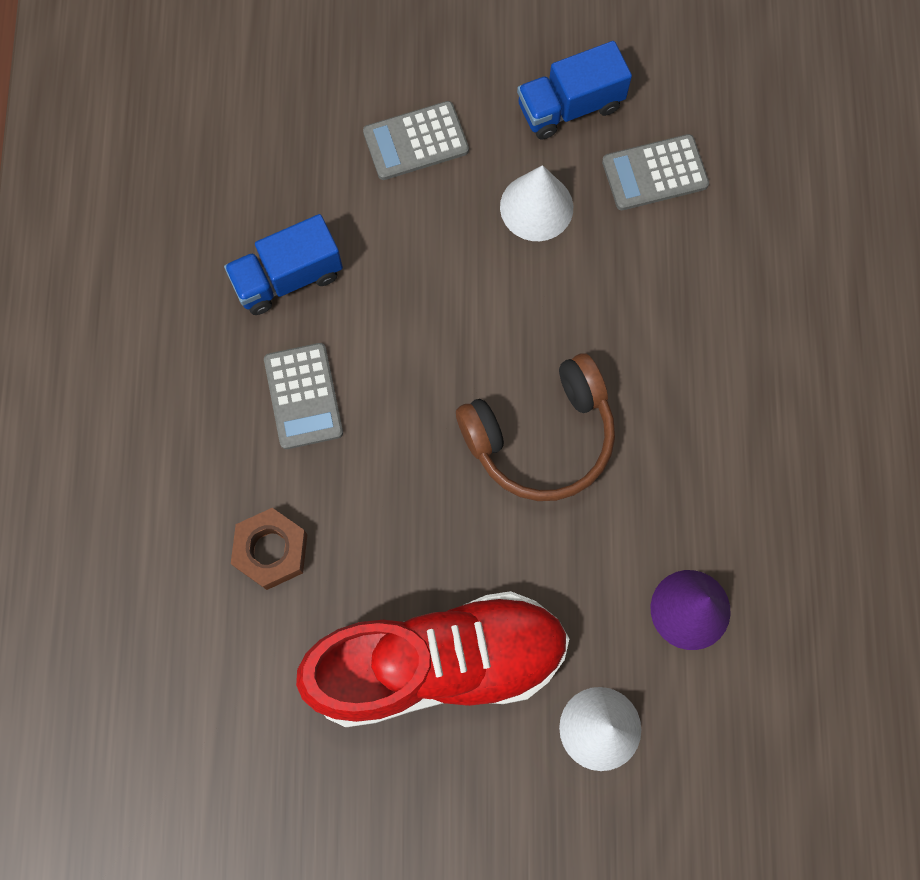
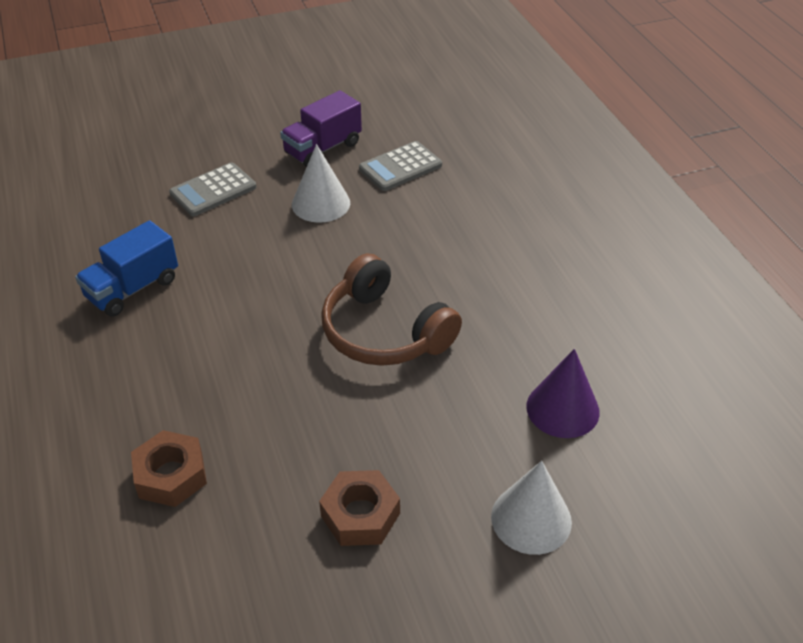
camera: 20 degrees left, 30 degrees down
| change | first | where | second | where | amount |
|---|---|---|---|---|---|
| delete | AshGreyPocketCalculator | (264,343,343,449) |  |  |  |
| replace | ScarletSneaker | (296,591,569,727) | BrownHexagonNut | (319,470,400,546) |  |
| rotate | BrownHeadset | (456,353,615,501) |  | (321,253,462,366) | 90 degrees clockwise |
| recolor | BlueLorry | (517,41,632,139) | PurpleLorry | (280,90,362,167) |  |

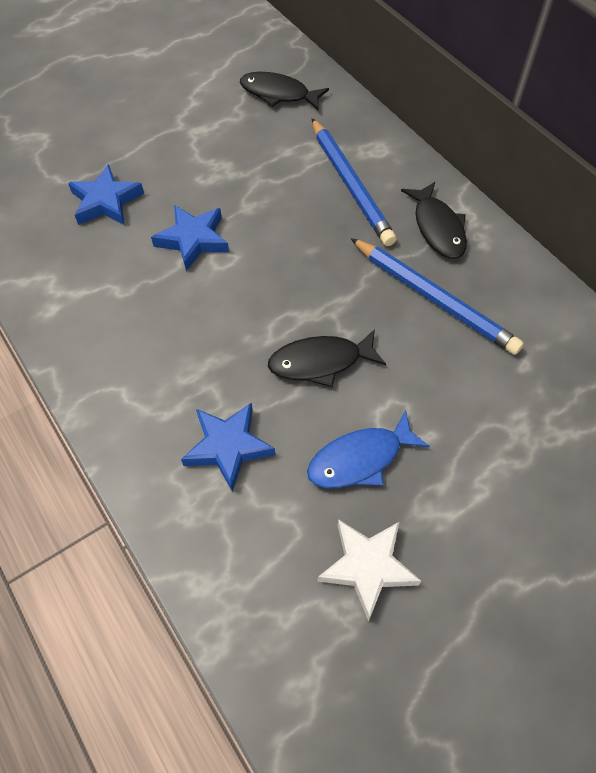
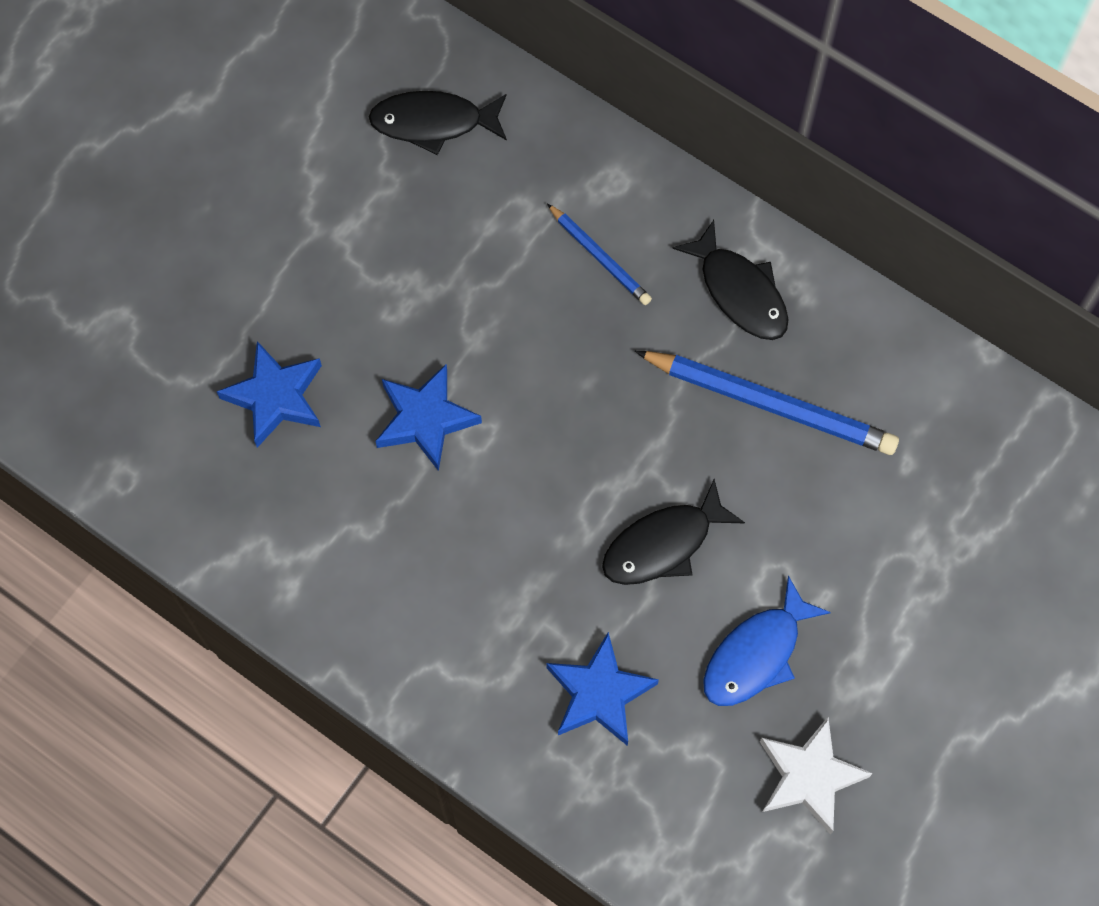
camera: 20 degrees left, 10 degrees up
| change | first | where | second | where | amount |
|---|---|---|---|---|---|
| resize | BlueWoodenPencil | (312,119,397,246) |  | (547,204,652,305) | x0.55 |

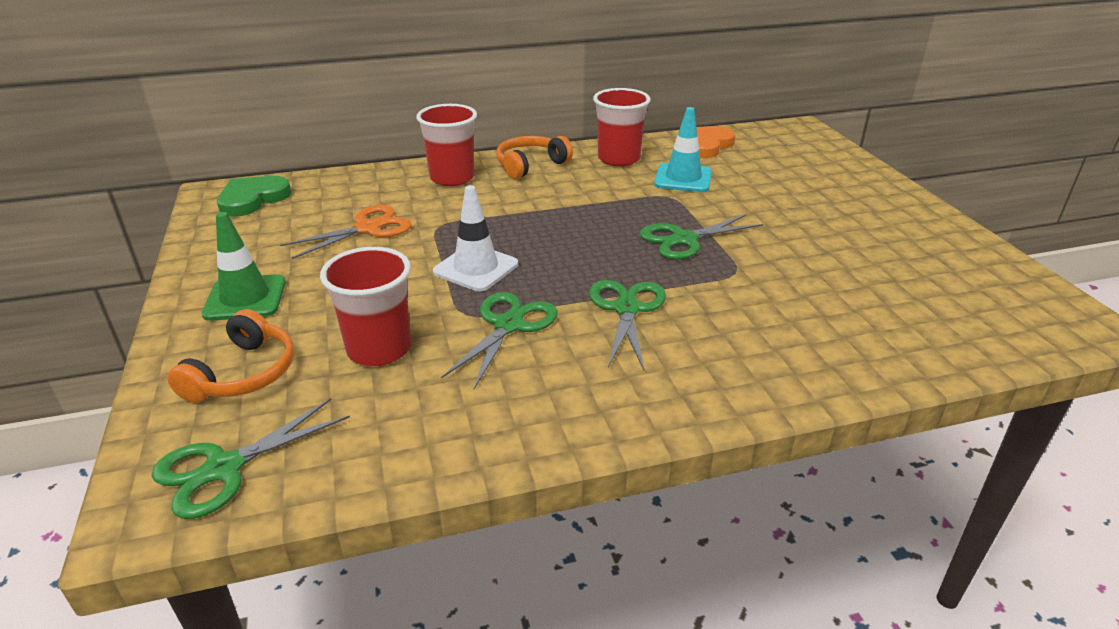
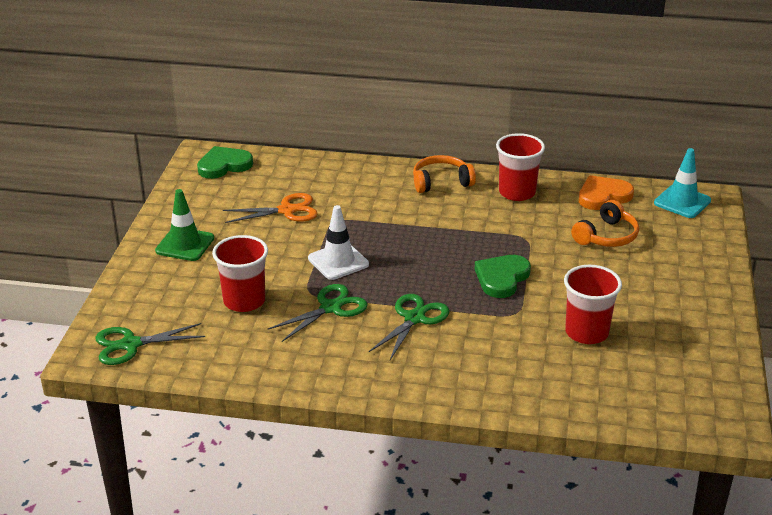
camera: 25 degrees right, 0 degrees up
| change | first | where | second | where | amount |
|---|---|---|---|---|---|
| move | OrangeColouredHeadset | (167,309,294,403) |  | (571,200,639,247) |  |
| move | ScarletCup | (416,104,477,186) |  | (564,265,622,344) |  |
| replace | EmeraldScissors | (640,214,763,260) | EmeraldHeart | (475,255,531,298) |  |
| move | TurquoiseSafetyCone | (654,107,712,192) |  | (654,148,711,218) |  |

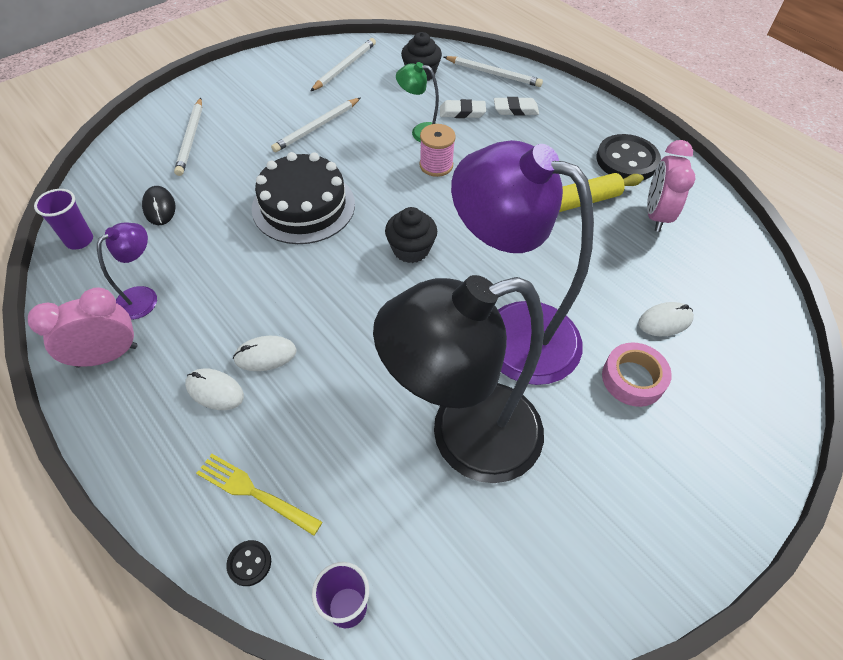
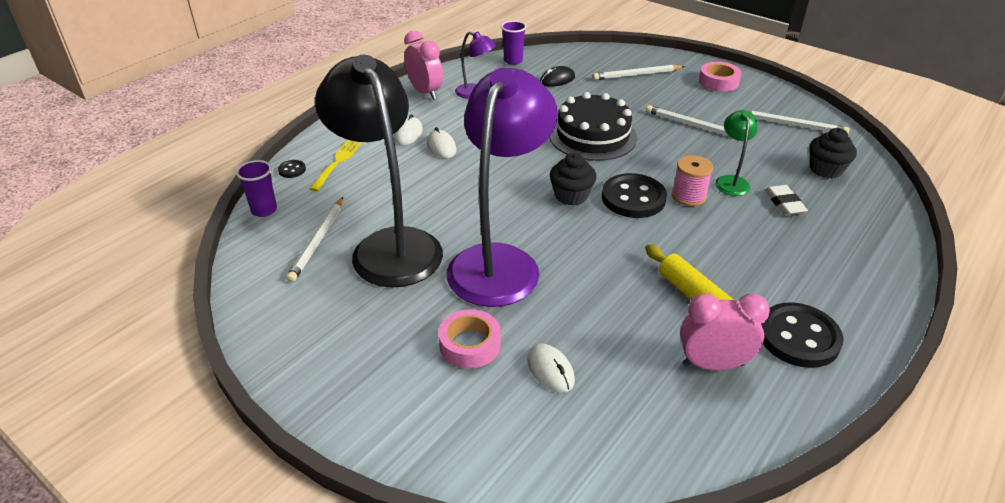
camera: 80 degrees right, 15 degrees down
| change | first | where | second | where | amount |
|---|---|---|---|---|---|
| move | SnowWhiteWoodenPencil | (444,56,543,87) |  | (286,197,343,282) |  |
| delete | SnowWhitePencilEraser | (494,97,539,116) |  |  |  |
| insert |  |  | BlackShirtButton | (602,173,667,218) |  |
| insert |  |  | RosyRollOfTape | (699,62,741,92) |  |

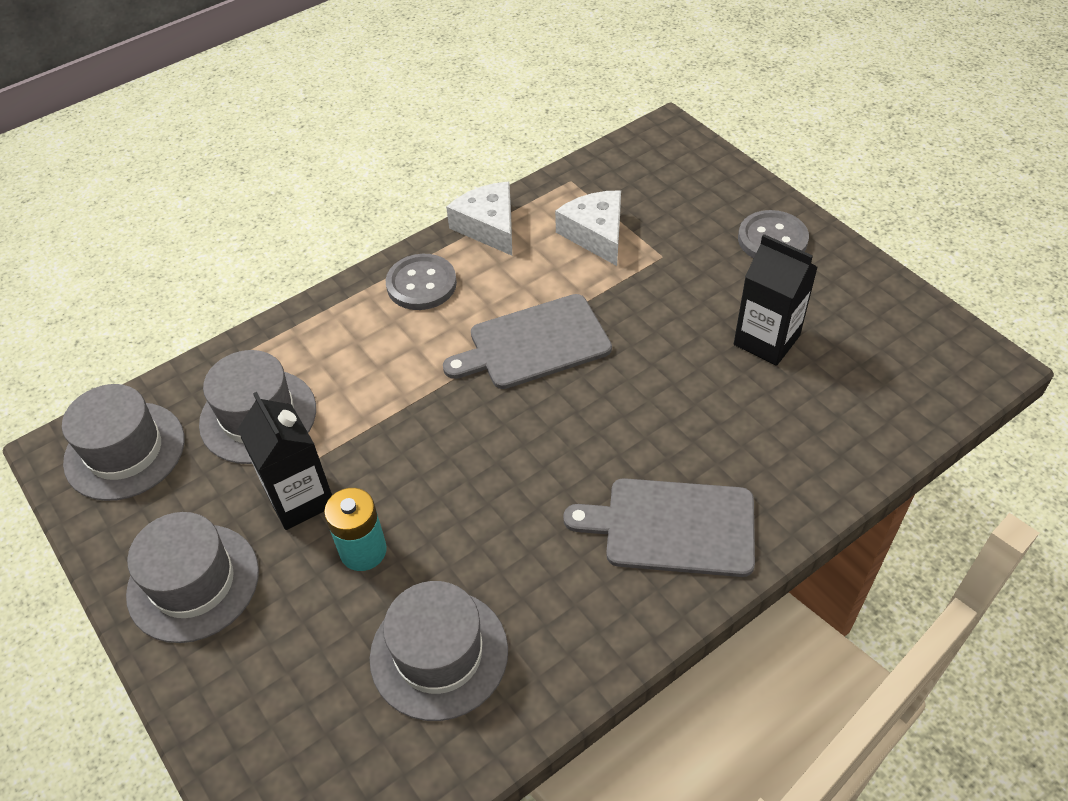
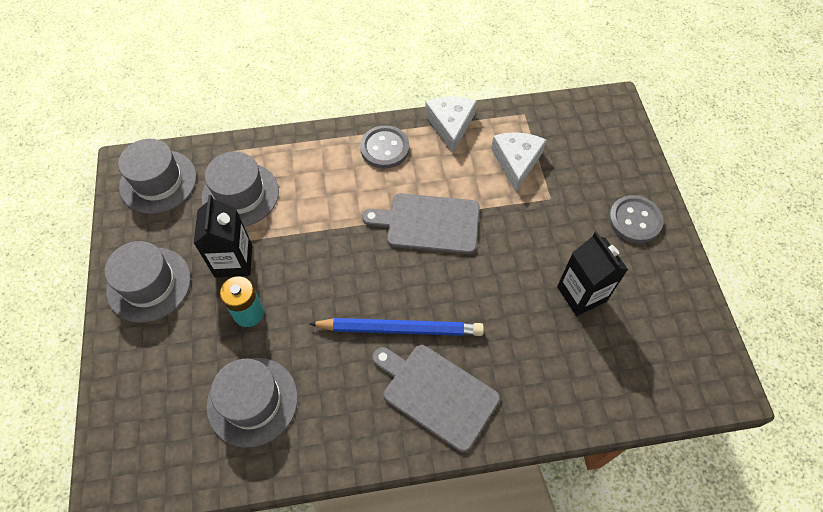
camera: 25 degrees right, 10 degrees up
| change | first | where | second | where | amount |
|---|---|---|---|---|---|
| insert |  |  | BlueWoodenPencil | (309,318,484,336) |  |

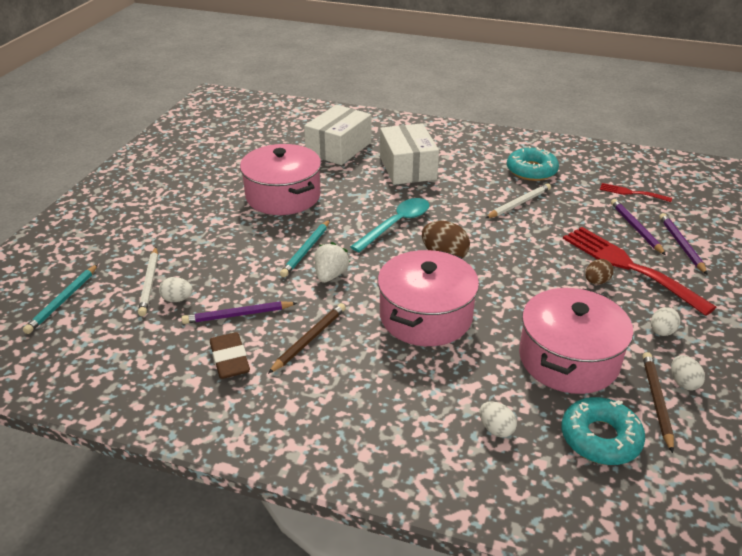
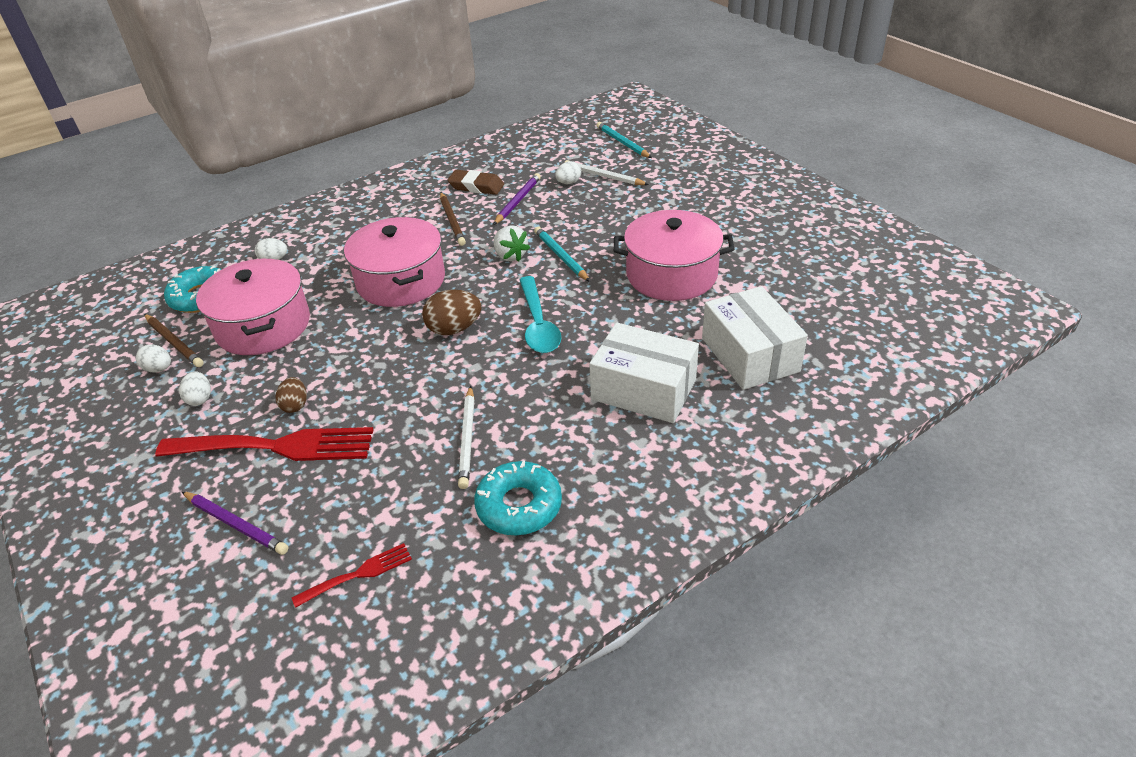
camera: 130 degrees right, 5 degrees up
| change | first | where | second | where | amount |
|---|---|---|---|---|---|
| delete | PurpleWoodenPencil | (611,199,666,255) |  |  |  |

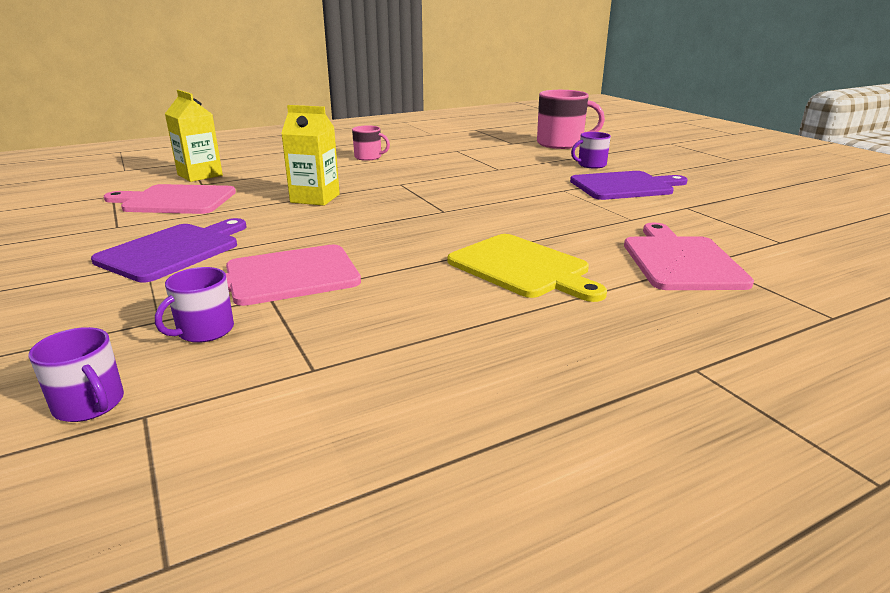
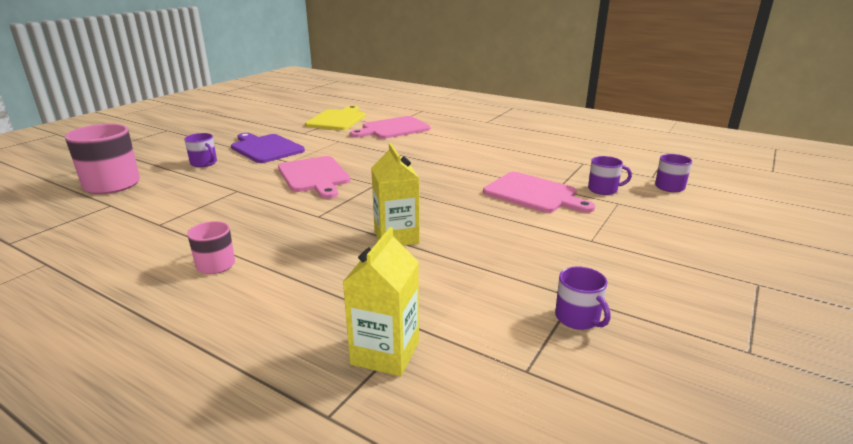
camera: 120 degrees left, 0 degrees up
| change | first | where | second | where | amount |
|---|---|---|---|---|---|
| delete | PurpleBreadBoard | (91,218,246,283) |  |  |  |
| move | RosyBreadBoard | (104,184,236,214) |  | (278,156,351,199) |  |
| move | BrightYellowBreadBoard | (448,234,607,302) |  | (305,105,365,130) |  |
| insert |  |  | PurpleCoffeeMug | (555,266,610,330) |  |

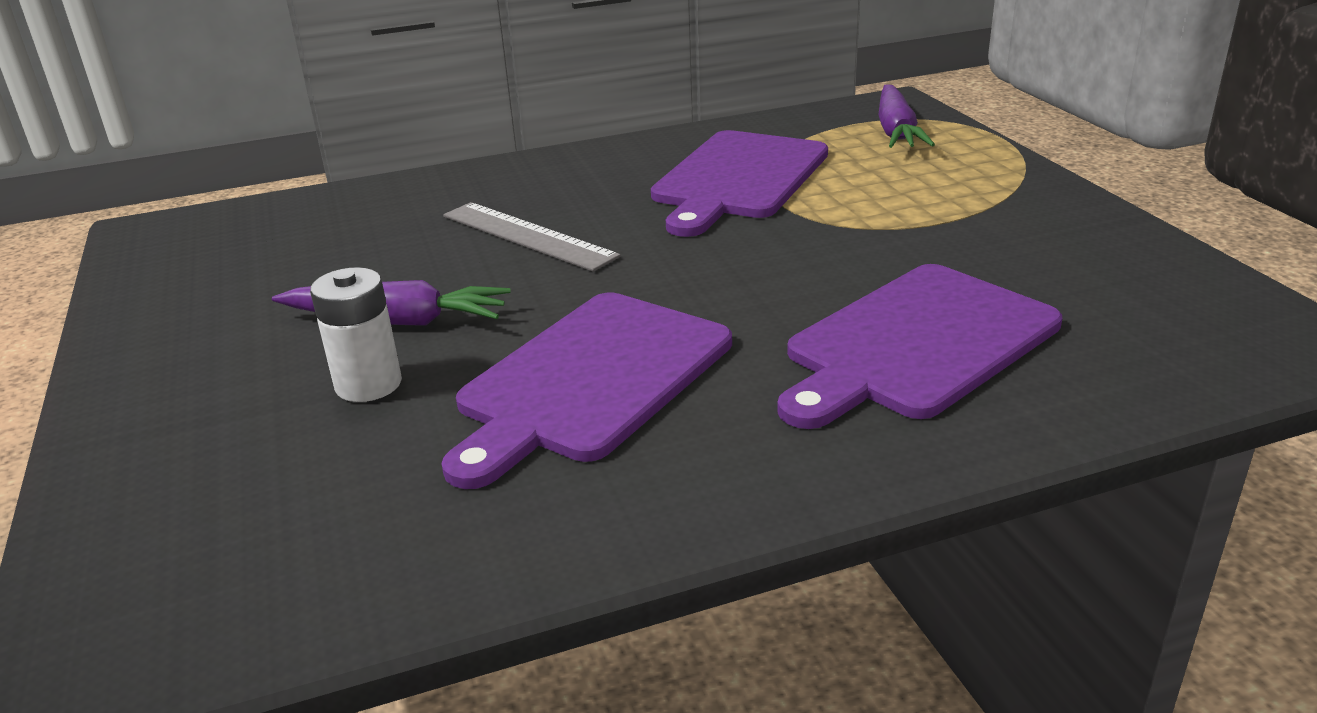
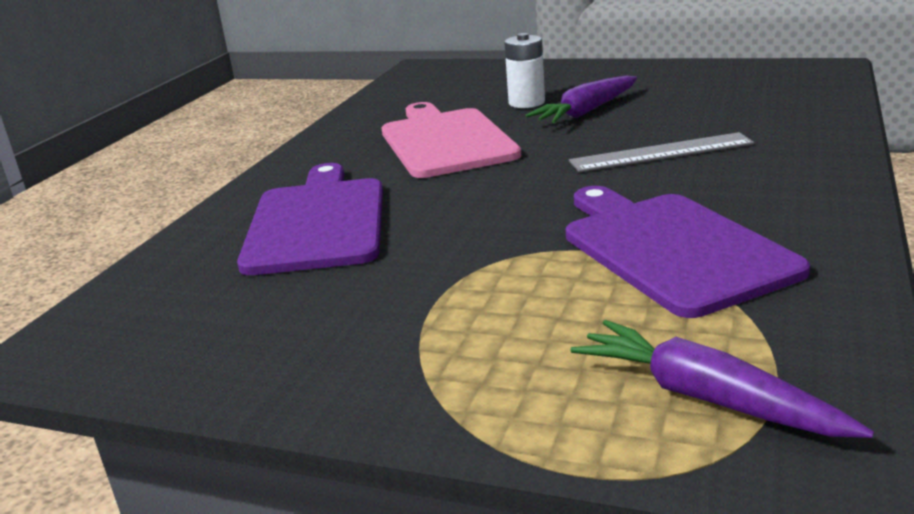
camera: 130 degrees right, 5 degrees down
| change | first | where | second | where | amount |
|---|---|---|---|---|---|
| recolor | PurpleBreadBoard | (442,292,732,489) | RosyBreadBoard | (382,102,521,178) |  |

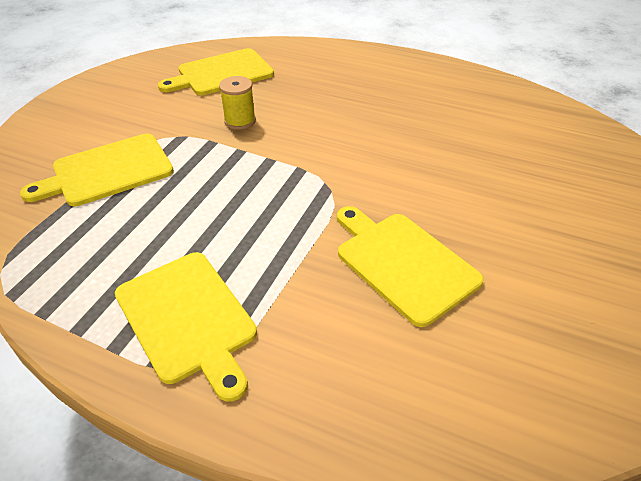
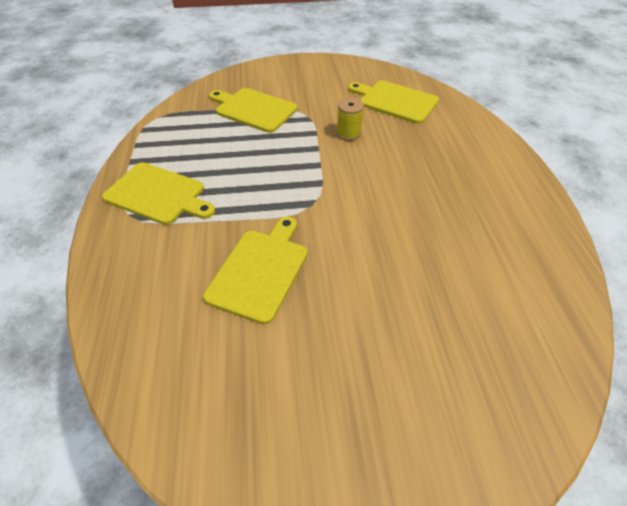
camera: 60 degrees right, 5 degrees up
| change | first | where | second | where | amount |
|---|---|---|---|---|---|
| rotate | BrightYellowBreadBoard | (115,252,257,402) |  | (102,162,215,225) | 90 degrees counterclockwise |

